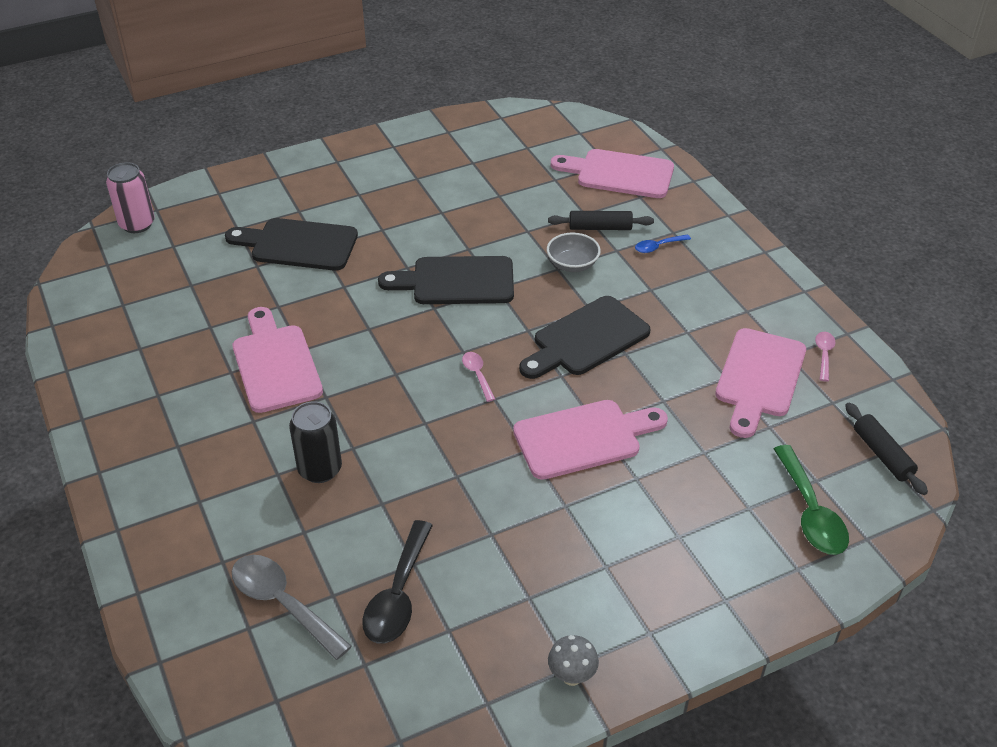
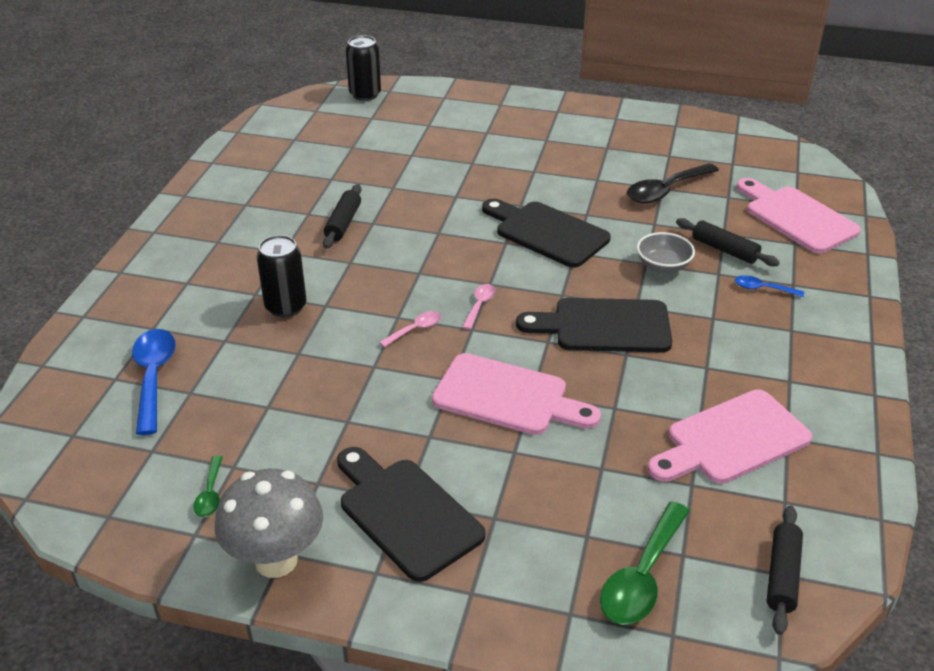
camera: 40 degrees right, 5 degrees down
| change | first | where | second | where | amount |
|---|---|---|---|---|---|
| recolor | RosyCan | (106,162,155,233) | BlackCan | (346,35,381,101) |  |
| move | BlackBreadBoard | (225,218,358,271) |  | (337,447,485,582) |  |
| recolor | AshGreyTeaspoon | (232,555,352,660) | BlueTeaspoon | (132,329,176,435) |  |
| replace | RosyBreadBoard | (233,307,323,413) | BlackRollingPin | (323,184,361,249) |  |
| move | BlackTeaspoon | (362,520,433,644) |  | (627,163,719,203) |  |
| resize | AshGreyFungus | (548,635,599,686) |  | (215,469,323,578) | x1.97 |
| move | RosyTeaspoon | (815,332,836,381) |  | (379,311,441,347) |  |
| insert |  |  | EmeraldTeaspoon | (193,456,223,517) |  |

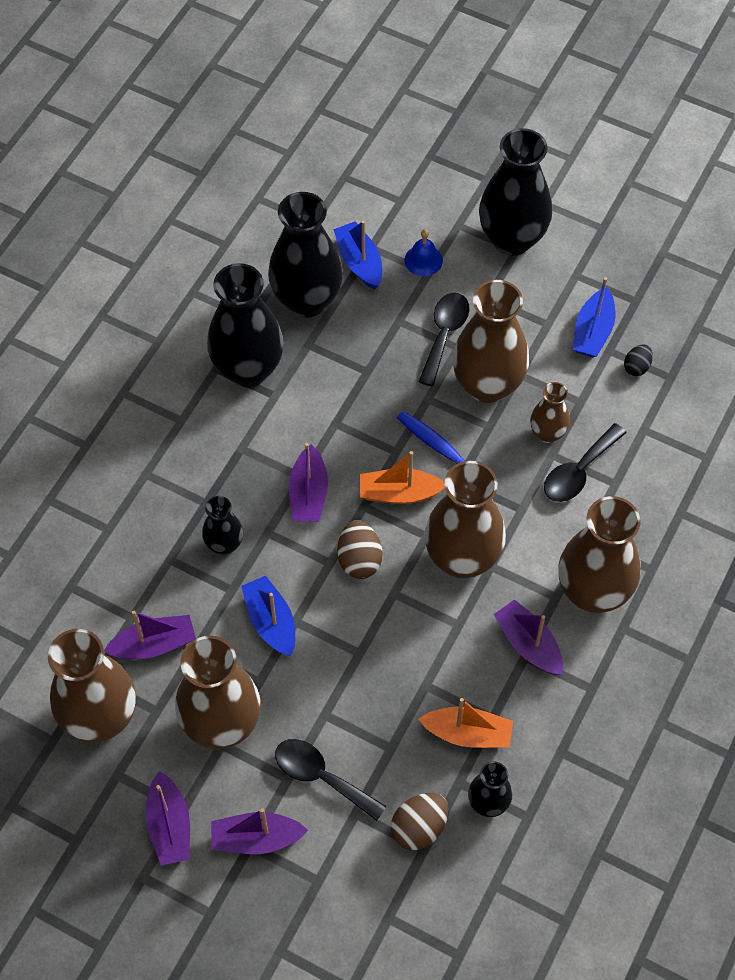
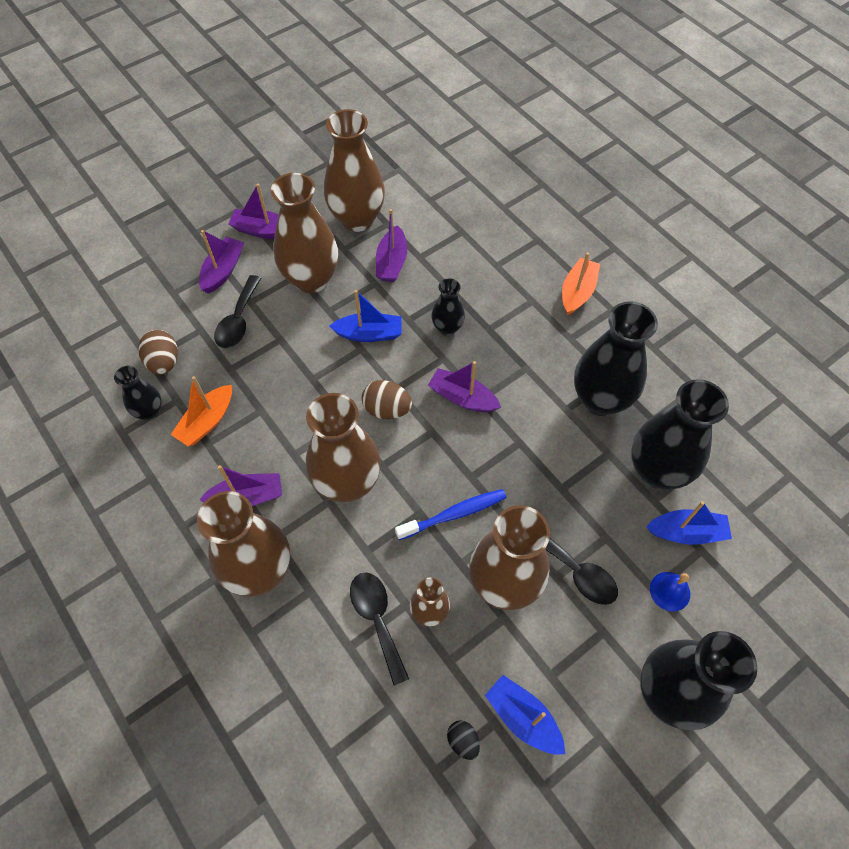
camera: 115 degrees right, 0 degrees up
| change | first | where | second | where | amount |
|---|---|---|---|---|---|
| rotate | BlackTeaspoon | (275,739,387,821) |  | (214,275,261,348) | 135 degrees clockwise |
| move | OrangeColouredToyBoat | (360,451,445,504) |  | (562,252,600,315) |  |

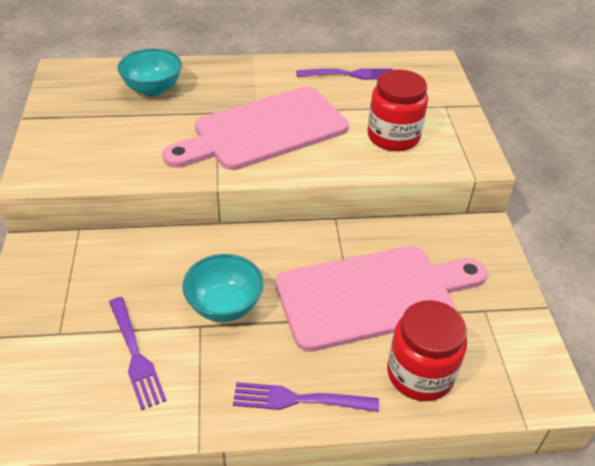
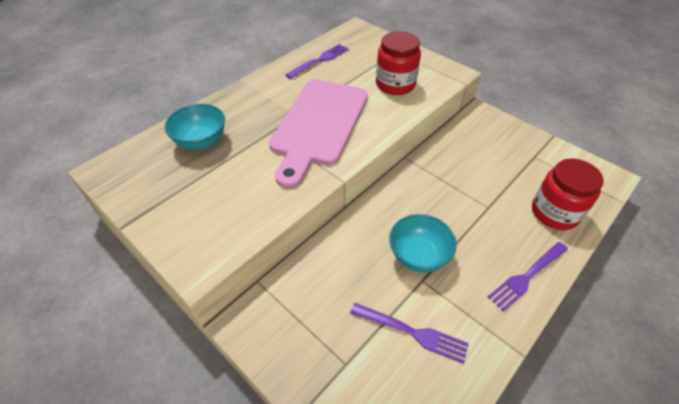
camera: 40 degrees left, 5 degrees up
| change | first | where | second | where | amount |
|---|---|---|---|---|---|
| delete | RosyBreadBoard | (276,246,487,352) |  |  |  |

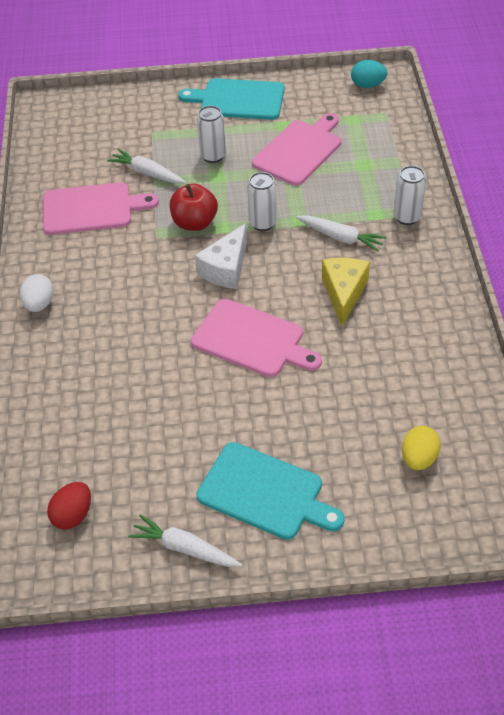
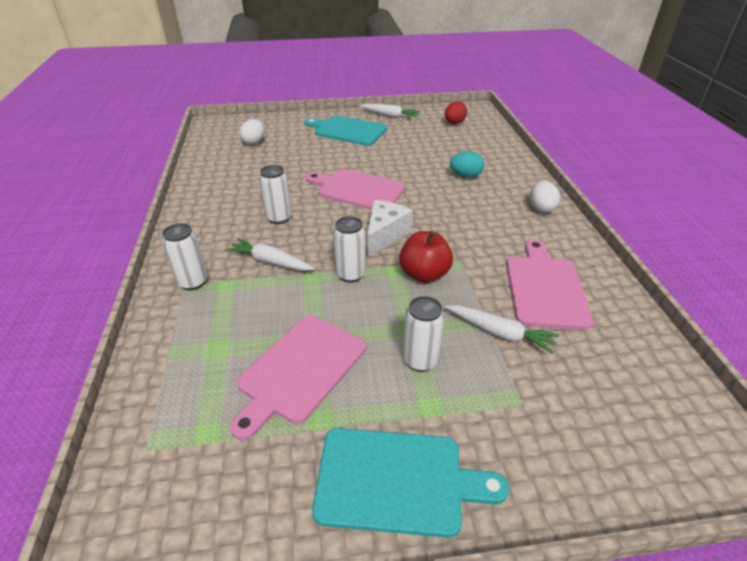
camera: 175 degrees right, 10 degrees down
| change | first | where | second | where | amount |
|---|---|---|---|---|---|
| rotate | RosyBreadBoard | (43,182,159,235) |  | (506,240,594,330) | 105 degrees clockwise |
| replace | BrightYellowCheese | (322,258,370,326) | SnowWhiteCan | (259,165,292,224) |  |
| move | TurquoiseEgg | (351,60,388,88) |  | (450,151,484,178) |  |
| recolor | BrightYellowEgg | (402,426,441,470) | SnowWhiteEgg | (239,119,265,145) |  |

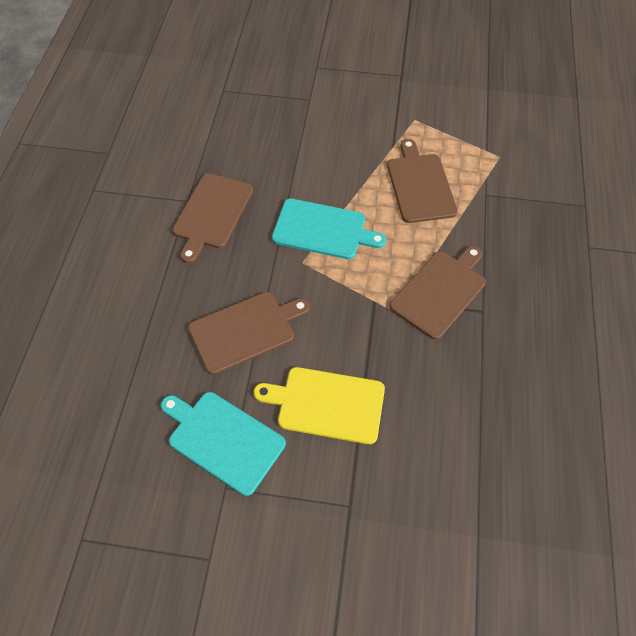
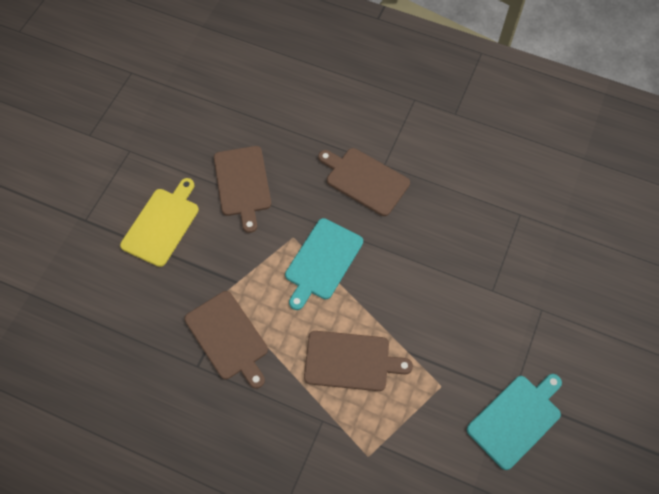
camera: 105 degrees right, 5 degrees up
| change | first | where | second | where | amount |
|---|---|---|---|---|---|
| move | TurquoiseBreadBoard | (161,392,286,496) |  | (467,374,562,470) |  |

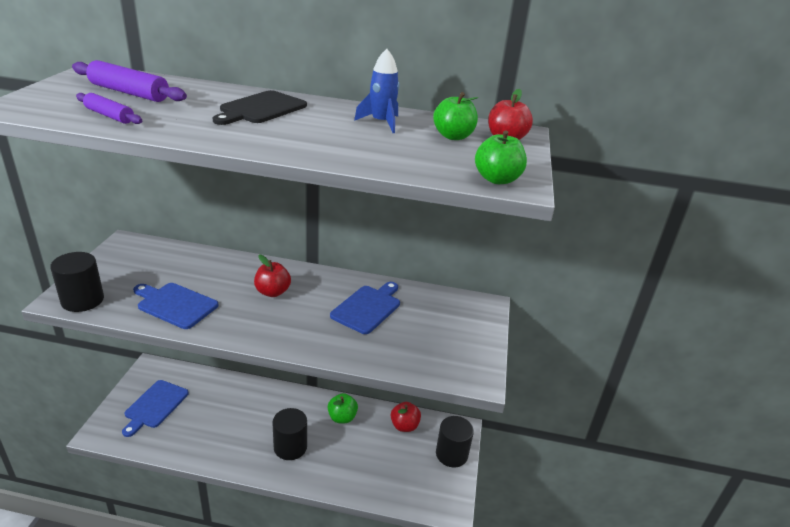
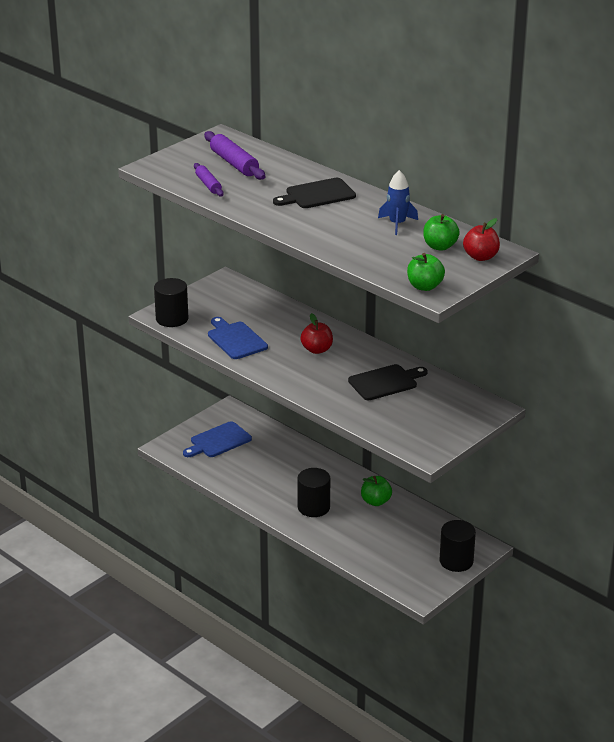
camera: 35 degrees right, 0 degrees up
| change | first | where | second | where | amount |
|---|---|---|---|---|---|
| recolor | BlueBreadBoard | (330,282,400,334) | BlackBreadBoard | (348,364,428,400) |  |
| delete | ScarletApple | (391,402,421,432) |  |  |  |

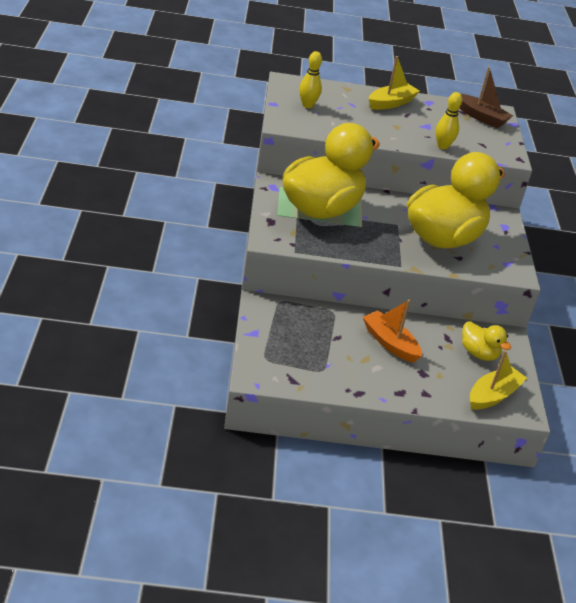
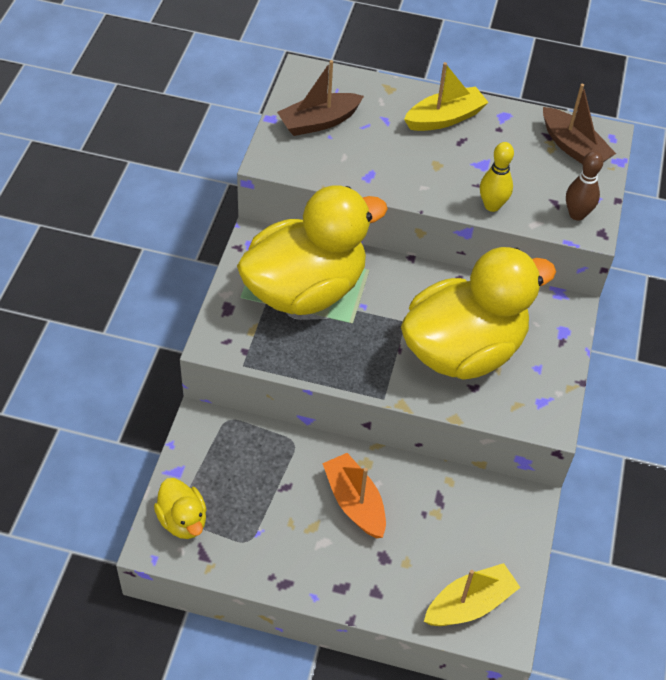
camera: 15 degrees right, 15 degrees up
| change | first | where | second | where | amount |
|---|---|---|---|---|---|
| replace | BrightYellowBowlingPin | (299,51,322,108) | BrownToyBoat | (277,60,364,136) |  |
| move | BrightYellowToyDuck | (462,321,511,361) |  | (154,478,207,539) |  |
| insert |  |  | BrownBowlingPin | (566,151,604,221) |  |

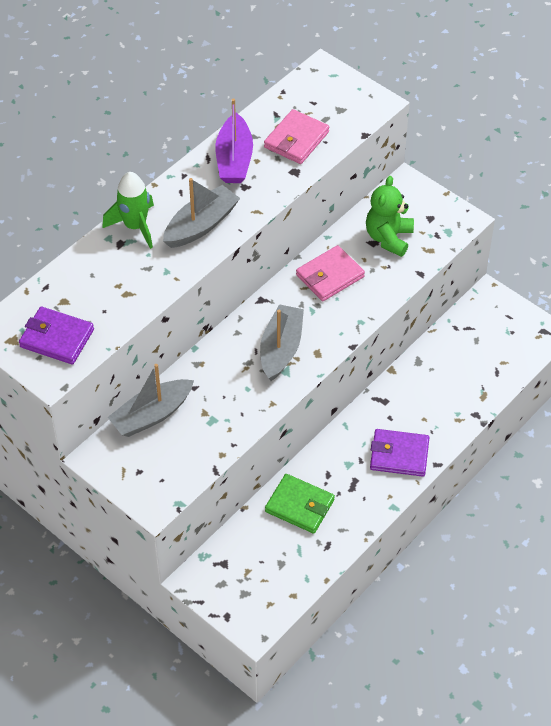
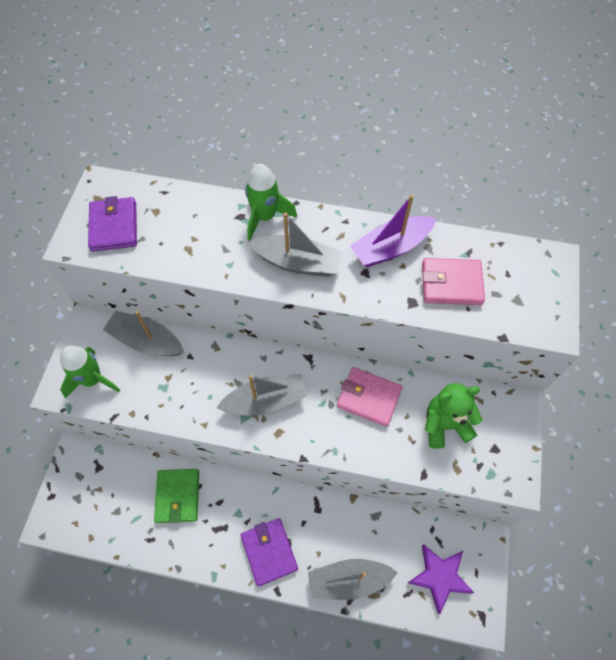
camera: 60 degrees right, 10 degrees up
| change | first | where | second | where | amount |
|---|---|---|---|---|---|
| insert |  |  | EmeraldRocket | (60,346,120,399) |  |
| insert |  |  | AshGreyToyBoat | (308,559,398,600) |  |
| insert |  |  | PurpleStar | (408,544,474,614) |  |

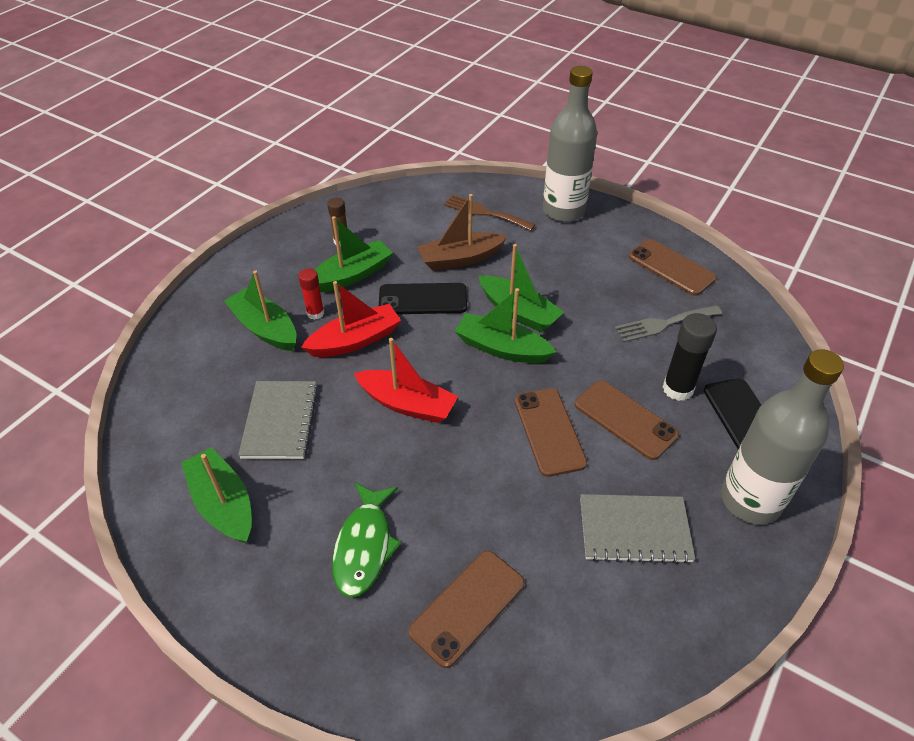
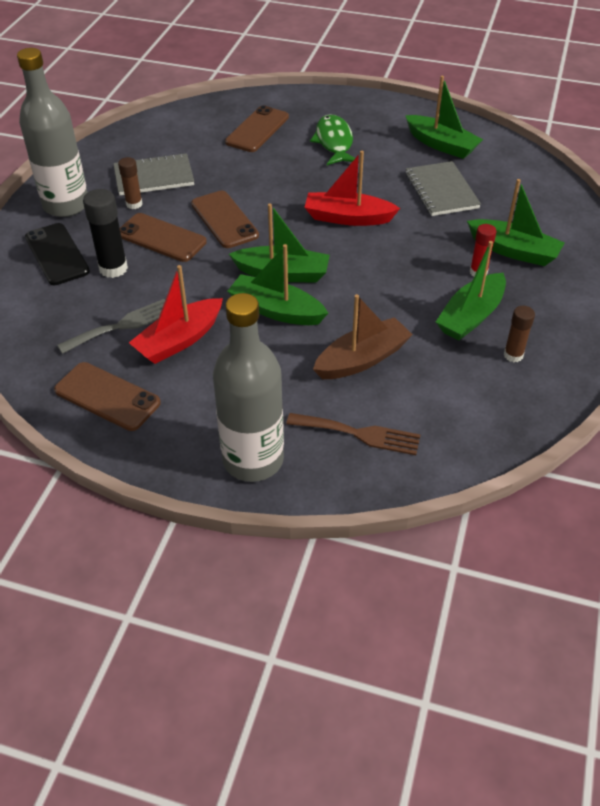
camera: 165 degrees right, 0 degrees up
| change | first | where | second | where | amount |
|---|---|---|---|---|---|
| move | ScarletToyBoat | (301,281,401,357) |  | (129,265,223,364) |  |
| delete | BlackSmartphone | (379,283,467,314) |  |  |  |
| insert |  |  | BrownGlueStick | (118,157,142,209) |  |

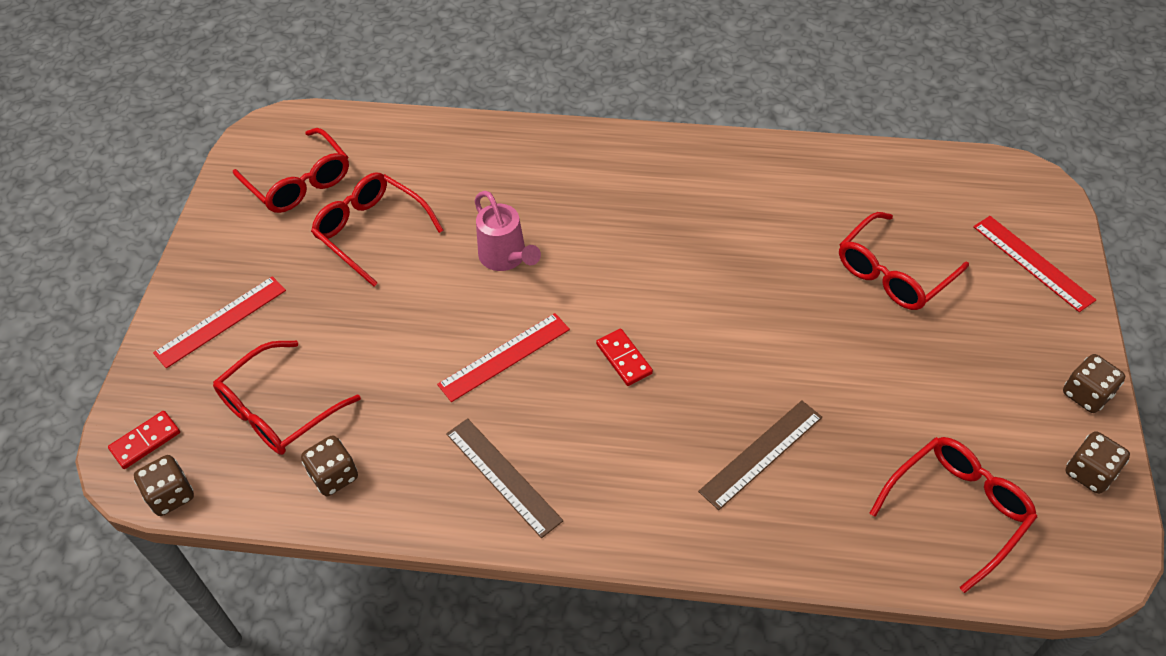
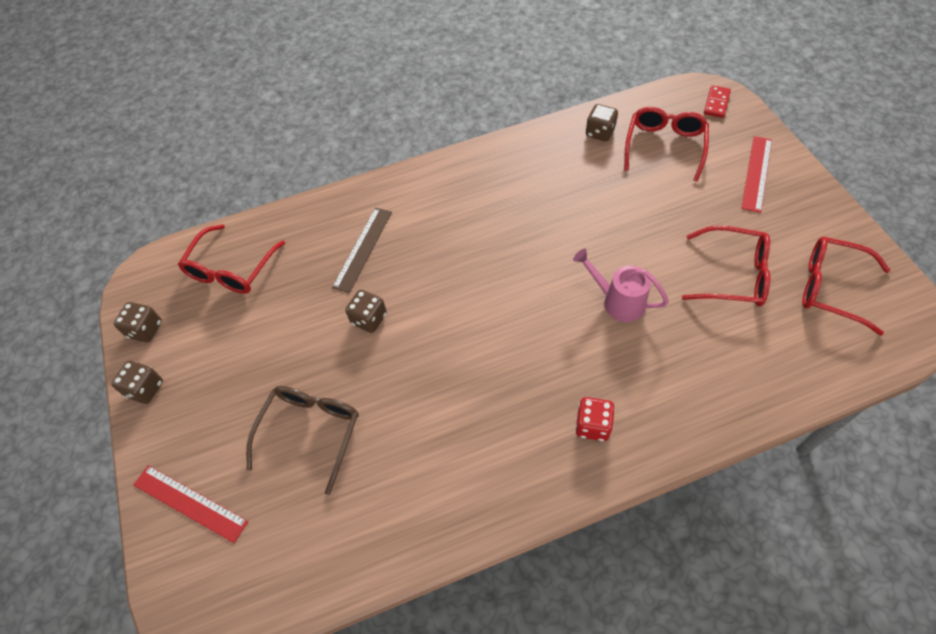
camera: 155 degrees right, 5 degrees up
| change | first | where | second | where | amount |
|---|---|---|---|---|---|
| move | BrownDie | (134,455,194,516) |  | (345,290,387,333) |  |
| delete | ScarletStraightedge | (437,313,570,402) |  |  |  |
| delete | BrownStraightedge | (446,418,563,538) |  |  |  |
| delete | ScarletDominoPiece | (596,329,653,386) |  |  |  |
| recolor | ScarletGlasses | (839,212,969,310) | BrownGlasses | (246,386,359,495) |  |
| insert |  |  | ScarletDie | (575,397,615,441) |  |

